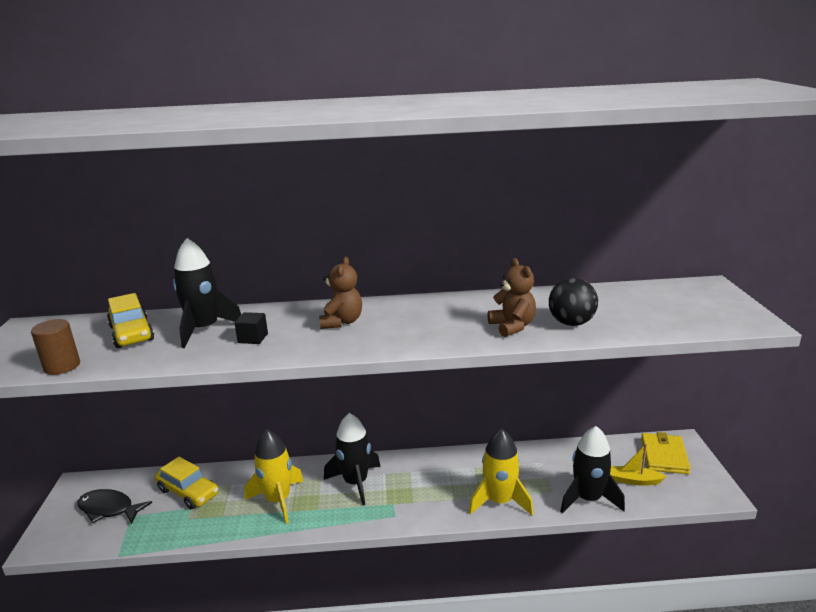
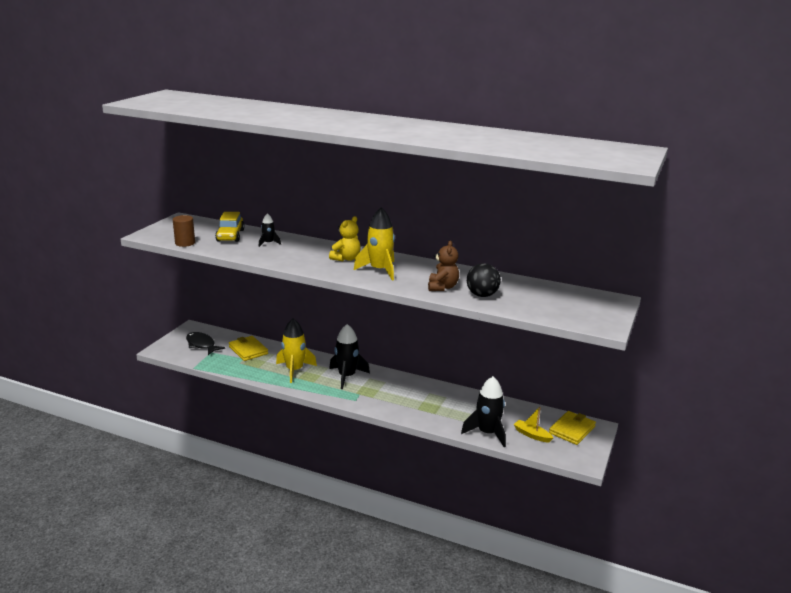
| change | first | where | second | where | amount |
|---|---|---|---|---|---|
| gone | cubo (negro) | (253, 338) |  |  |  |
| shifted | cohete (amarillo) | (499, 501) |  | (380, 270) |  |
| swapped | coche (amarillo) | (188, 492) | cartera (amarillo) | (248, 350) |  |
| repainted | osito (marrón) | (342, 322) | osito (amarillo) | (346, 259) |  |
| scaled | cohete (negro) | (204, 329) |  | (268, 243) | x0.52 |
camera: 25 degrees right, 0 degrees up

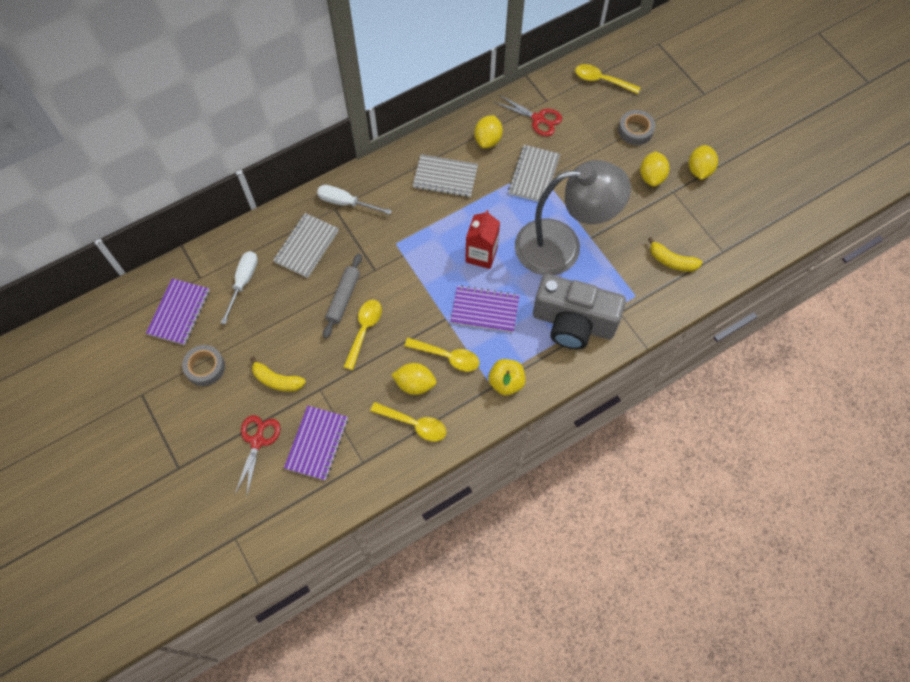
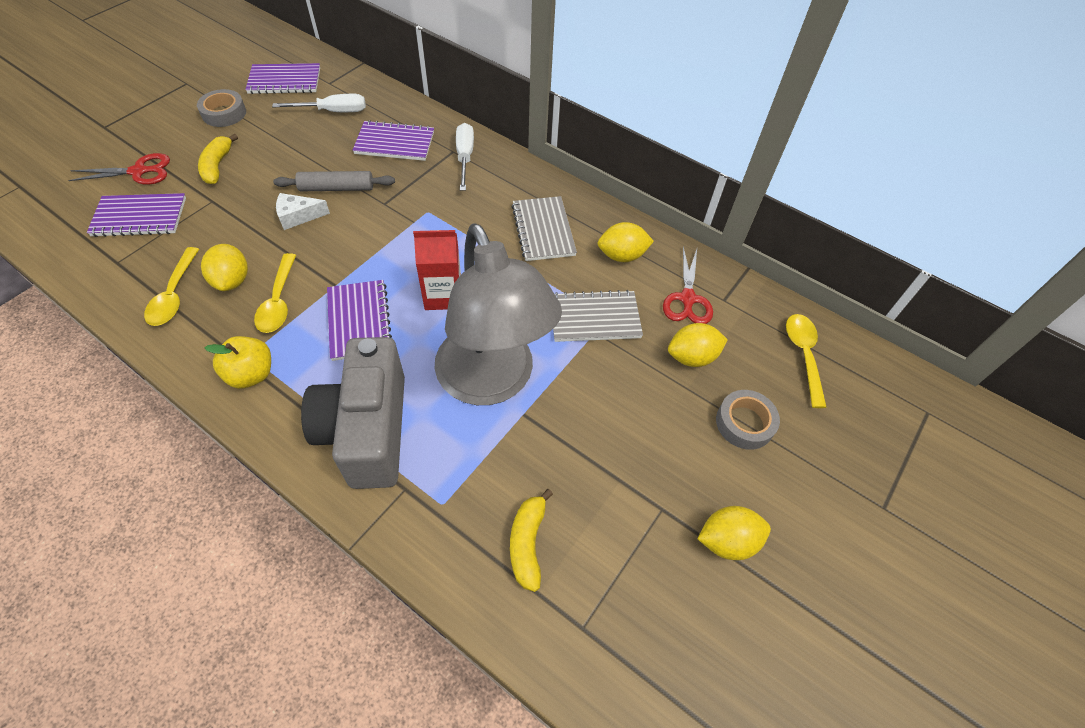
| change | first | where | second | where | amount |
|---|---|---|---|---|---|
| shifted | limón (amarillo) | (651, 177) |  | (692, 357) |  |
| swapped | cuchara (amarillo) | (364, 330) | queso (blanco) | (298, 216) |  |
| repainted | cuaderno (gris) | (306, 246) | cuaderno (morado) | (395, 143) |  |
camera: 65 degrees right, 10 degrees down

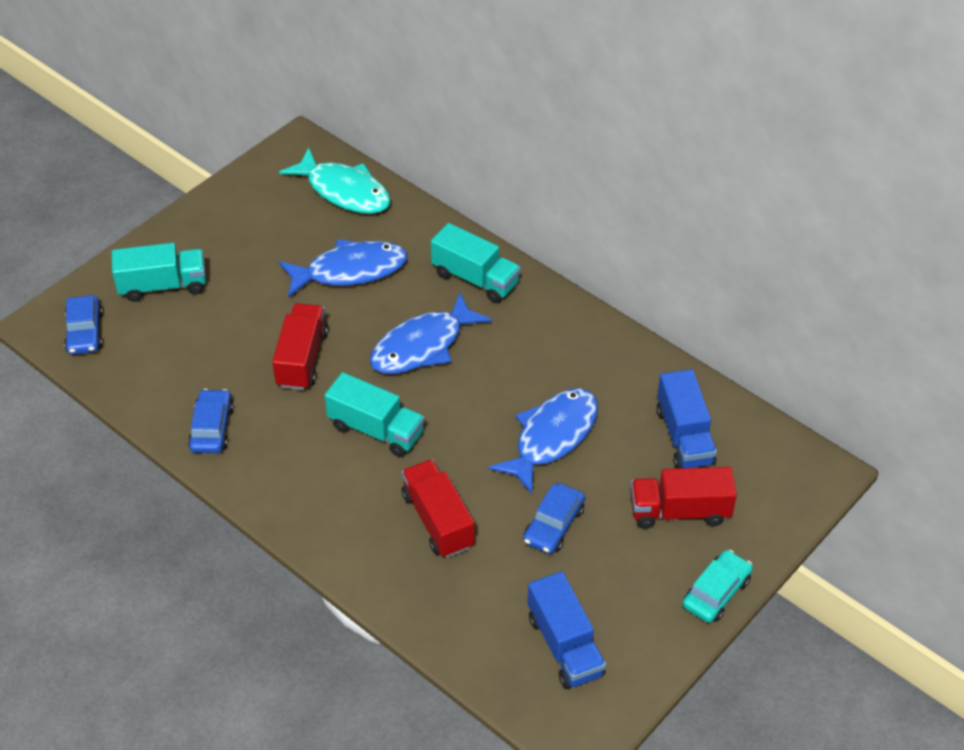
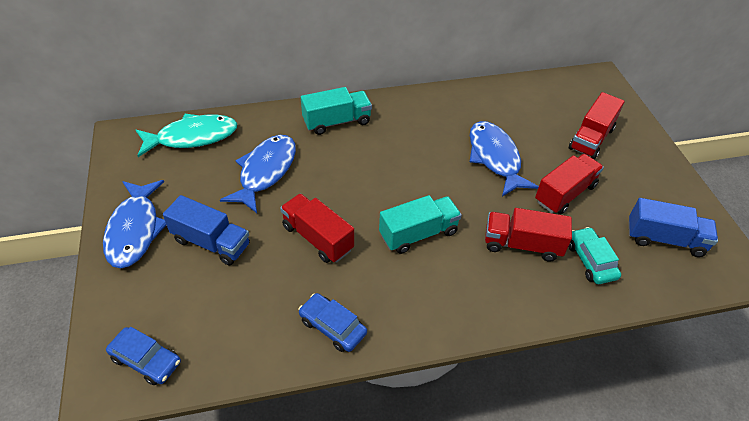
| change | first | where | second | where | amount |
|---|---|---|---|---|---|
| gone | camión (turquesa) | (163, 286) |  |  |  |
| shifted | pez (azul) | (422, 346) |  | (135, 230) |  |
| shifted | camión (azul) | (684, 436) |  | (211, 242) |  |
| shifted | coche (turquesa) | (716, 592) |  | (591, 260) |  |
| swapped | coche (azul) | (553, 525) | camión (rojo) | (565, 194) |  |
camera: 55 degrees left, 0 degrees up

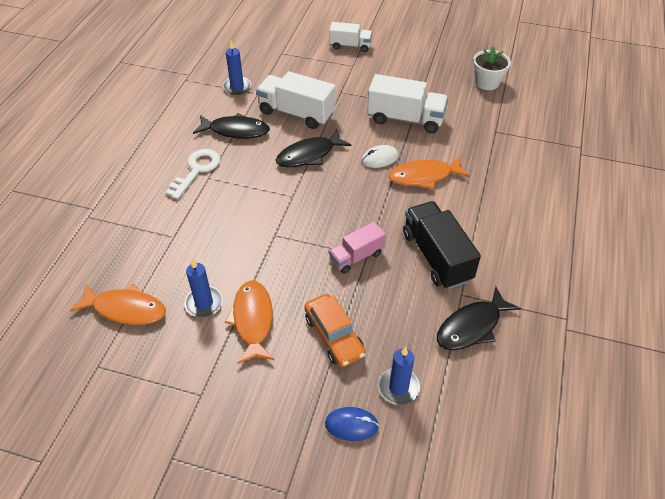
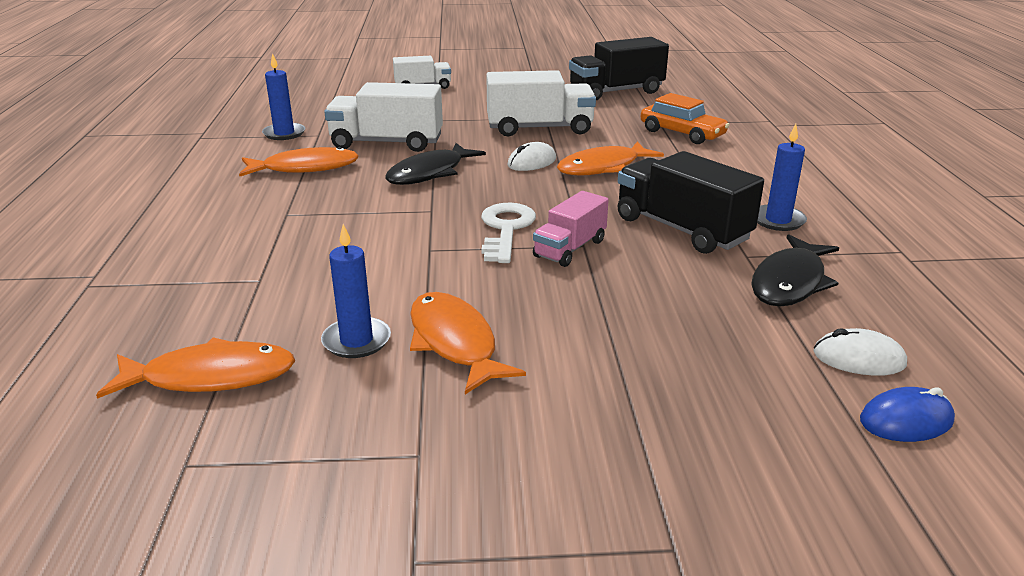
| change | first | where | second | where | amount |
|---|---|---|---|---|---|
| new |  |  | ratón (blanco) | (858, 358) |  |
| shifted | llave (blanco) | (196, 170) |  | (506, 229) |  |
| shifted | coche (naranja) | (334, 336) |  | (682, 133) |  |
| shifted | ratón (azul) | (351, 425) |  | (906, 421) |  |
| shifted | vela (azul) | (398, 387) |  | (778, 220) |  |
| swapped | maceta (blanco) | (487, 82) | camión (negro) | (616, 92) |  |
| repainted | pez (negro) | (236, 131) | pez (naranja) | (305, 168) |  |
camera: 20 degrees left, 20 degrees down

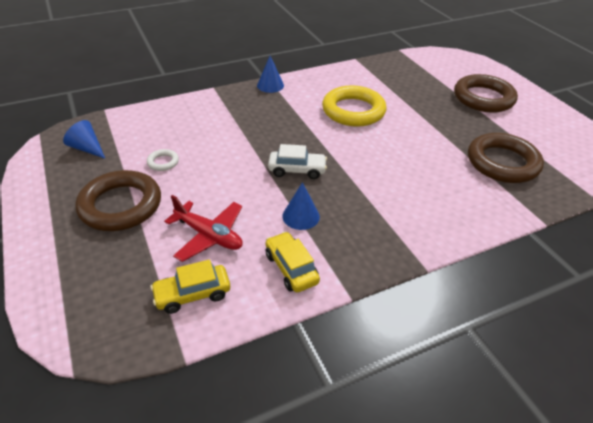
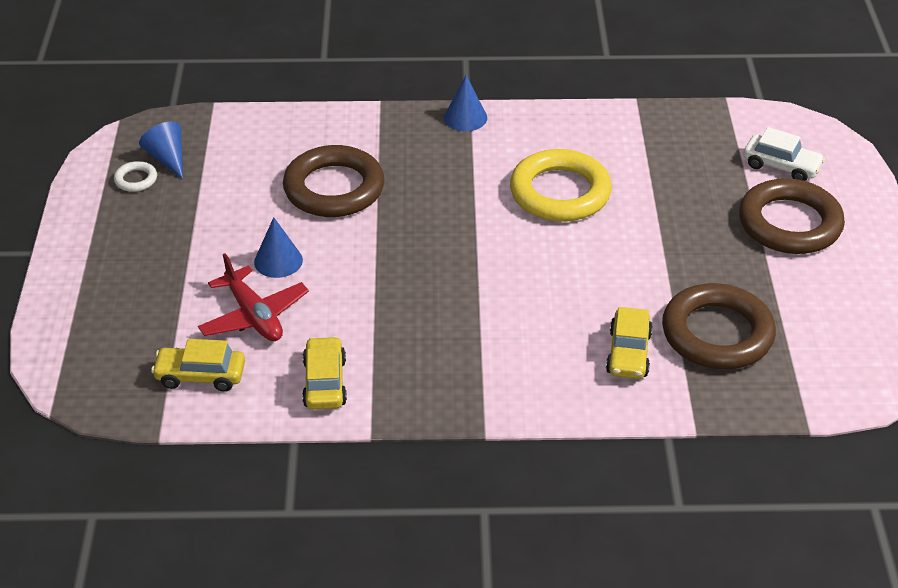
| change | first | where | second | where | amount |
|---|---|---|---|---|---|
| new |  |  | coche (amarillo) | (628, 353) |  |
| shifted | anillo (marrón) | (121, 205) |  | (334, 188) |  |
| shifted | anillo (blanco) | (163, 162) |  | (136, 179) |  |
| shifted | coche (blanco) | (297, 170) |  | (781, 166) |  |
| shifted | cono (azul) | (301, 216) |  | (278, 261) |  |
camera: 25 degrees right, 0 degrees up

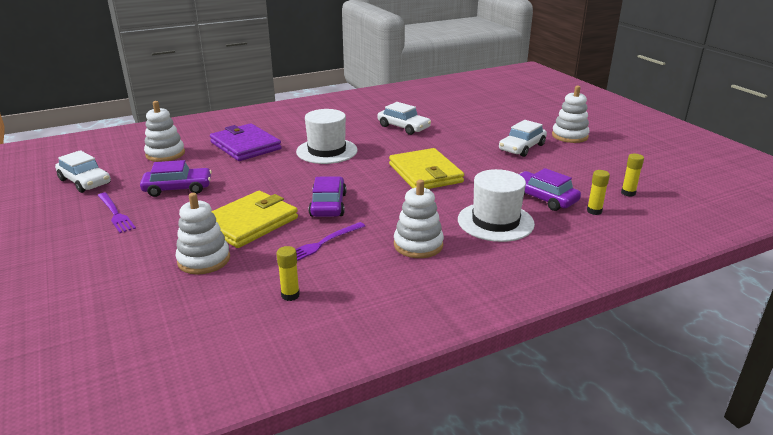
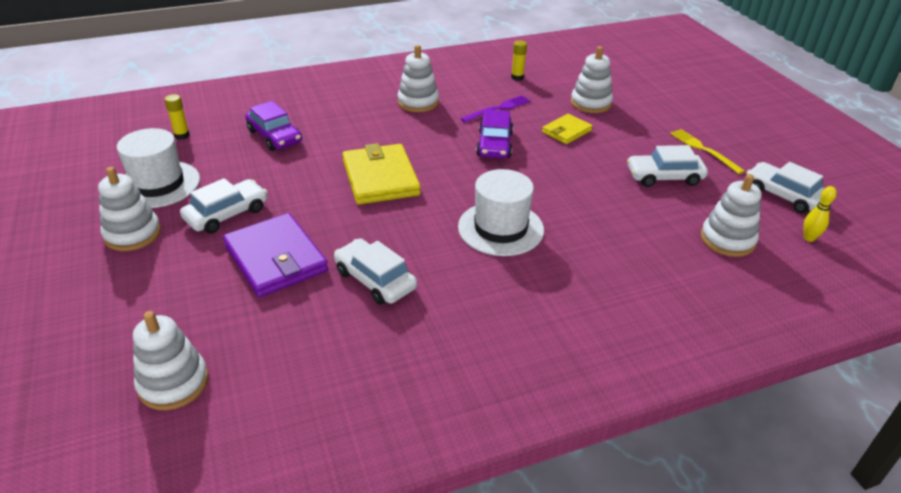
| change | first | where | second | where | amount |
|---|---|---|---|---|---|
| gone | barra de pegamento (amarillo) | (594, 211) |  |  |  |
| new |  |  | juguete apilable (blanco) | (173, 383) |  |
| new |  |  | bolo (amarillo) | (809, 238) |  |
| shifted | cartera (morado) | (245, 146) |  | (276, 258) |  |
| shifted | sombrero (blanco) | (495, 222) |  | (158, 184) |  |
| repainted | tenedor (morado) | (115, 214) | tenedor (amarillo) | (704, 150) |  |
| repainted | coche (morado) | (178, 188) | coche (blanco) | (664, 177) |  |
| scaled | cartera (amarillo) | (250, 223) |  | (566, 131) | x0.57 |
camera: 175 degrees left, 10 degrees up

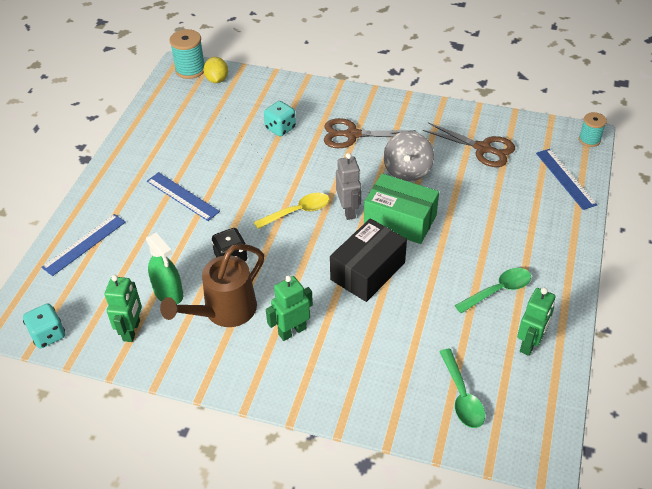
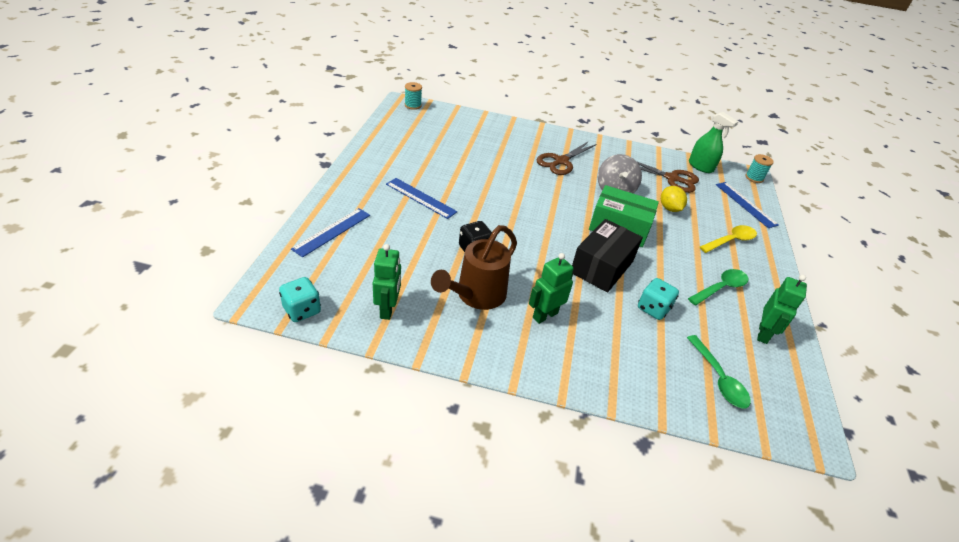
| change | first | where | second | where | amount |
|---|---|---|---|---|---|
| gone | robot (gris) | (348, 210) |  |  |  |
| shifted | pulverizador (verde) | (168, 293) |  | (700, 167) |  |
| shifted | limón (amarillo) | (217, 80) |  | (669, 208) |  |
| shifted | cuchara (amarillo) | (297, 212) |  | (730, 241) |  |
| shifted | dado (turquesa) | (280, 128) |  | (653, 309) |  |
| rotated | tijeras (marrón) | (352, 135) |  | (561, 161) | 45 degrees counterclockwise |
| scaled | carrete (turquesa) | (190, 70) |  | (413, 105) | x0.65 |
camera: 10 degrees left, 5 degrees down

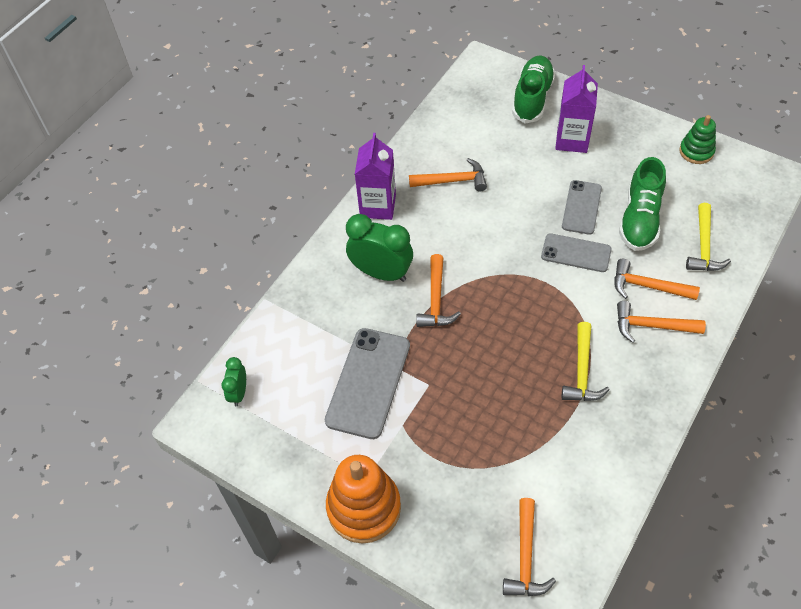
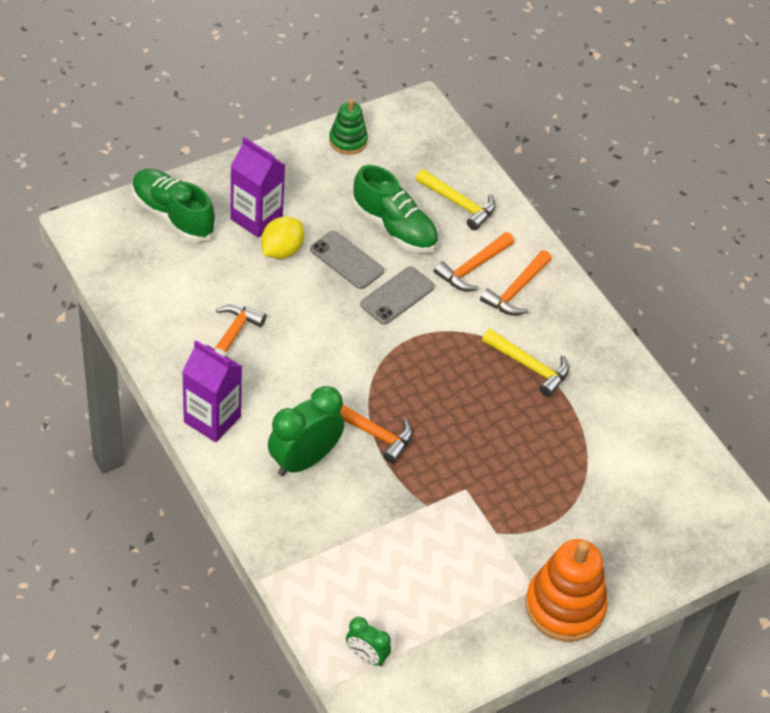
| change | first | where | second | where | amount |
|---|---|---|---|---|---|
| gone | móvil (gris) | (368, 382) |  |  |  |
| gone | martillo (naranja) | (525, 557) |  |  |  |
| new |  |  | limón (amarillo) | (282, 250) |  |
camera: 70 degrees left, 5 degrees down

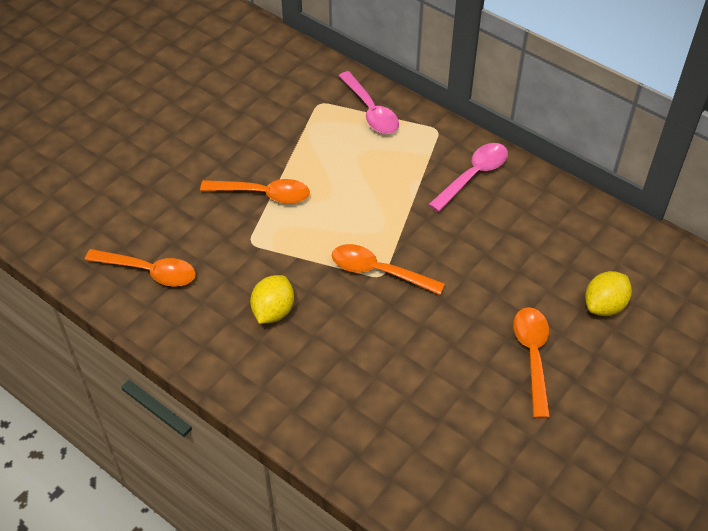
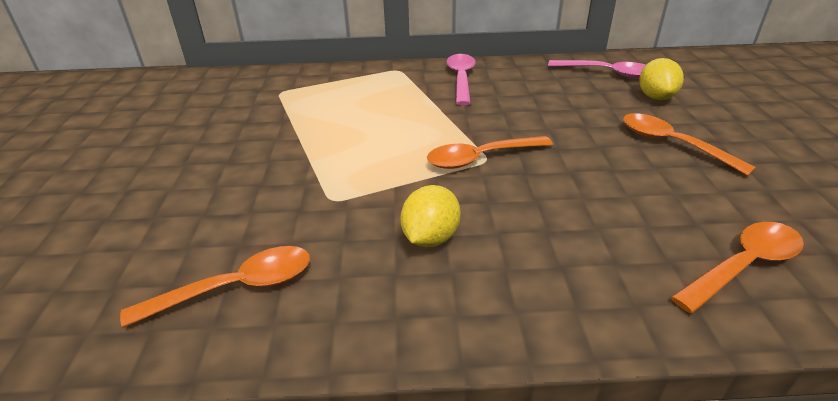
| change | first | where | second | where | amount |
|---|---|---|---|---|---|
| shifted | cuchara (naranja) | (263, 194) |  | (743, 265) |  |
| shifted | cuchara (rosa) | (371, 111) |  | (607, 73) |  |
| rotated | limón (amarillo) | (273, 311) |  | (430, 238) | 45 degrees clockwise |
camera: 40 degrees left, 15 degrees down

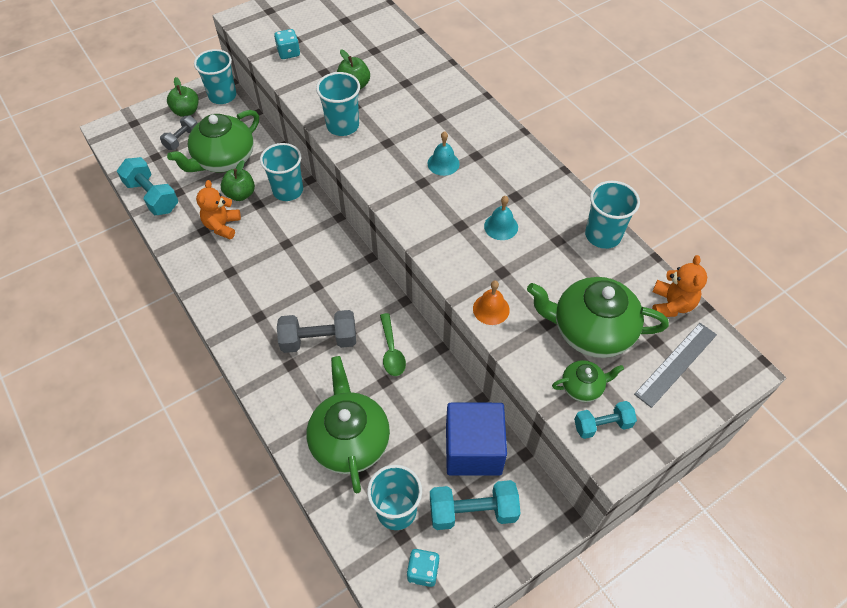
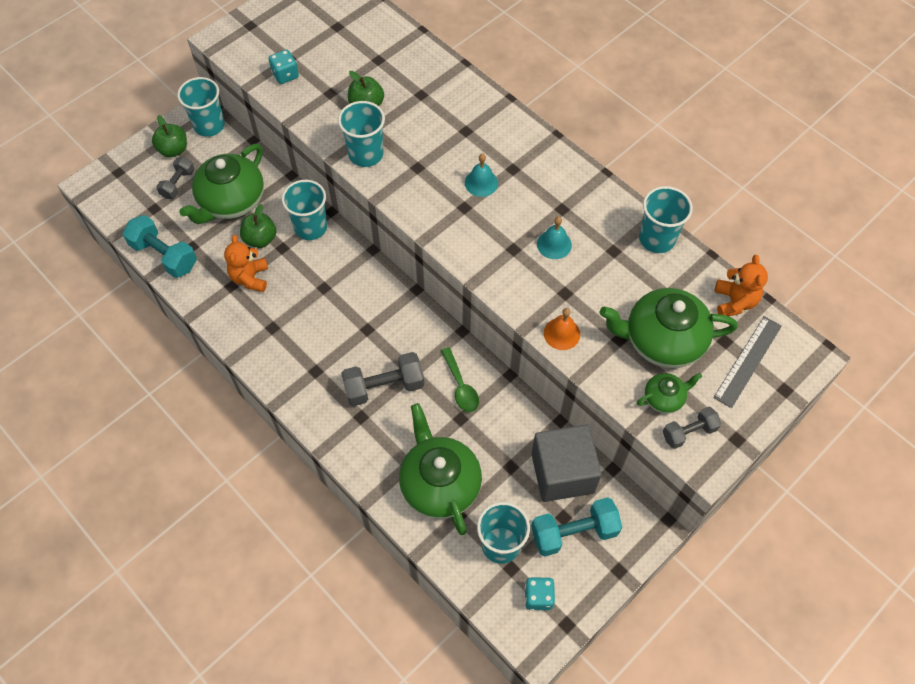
| change | first | where | second | where | amount |
|---|---|---|---|---|---|
| repainted | cubo (azul) | (473, 450) | cubo (gris) | (562, 473) |  |
| repainted | mancuerna (turquesa) | (602, 425) | mancuerna (gris) | (689, 432) |  |
camera: 10 degrees left, 5 degrees up

